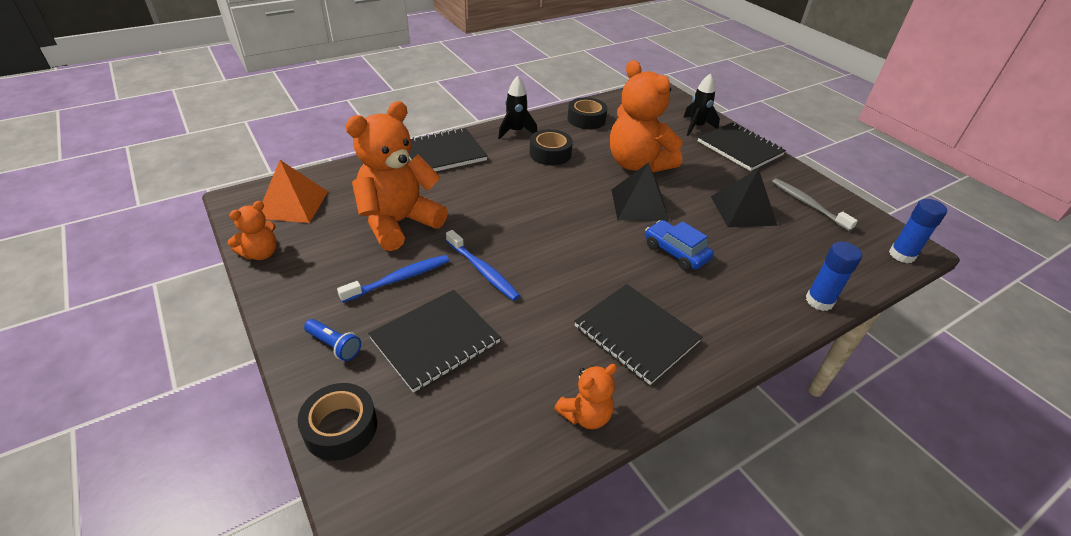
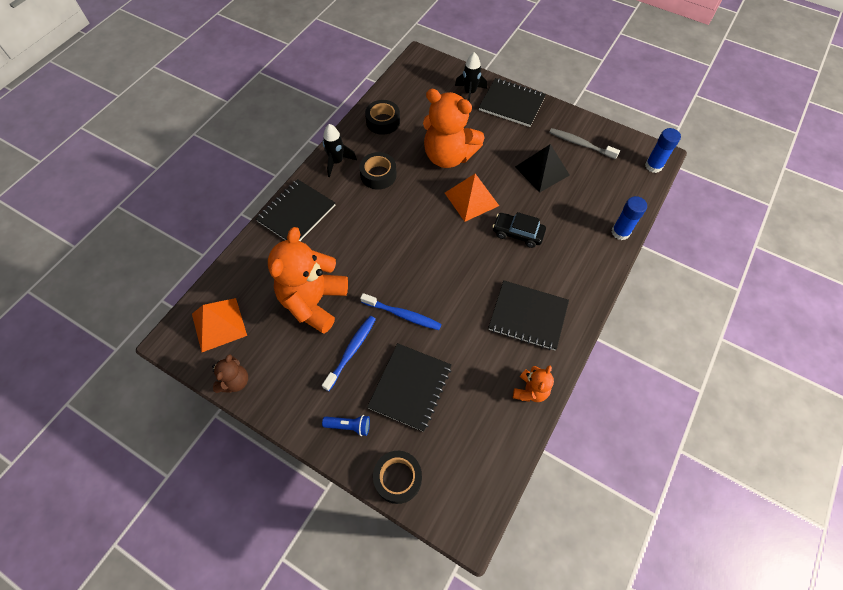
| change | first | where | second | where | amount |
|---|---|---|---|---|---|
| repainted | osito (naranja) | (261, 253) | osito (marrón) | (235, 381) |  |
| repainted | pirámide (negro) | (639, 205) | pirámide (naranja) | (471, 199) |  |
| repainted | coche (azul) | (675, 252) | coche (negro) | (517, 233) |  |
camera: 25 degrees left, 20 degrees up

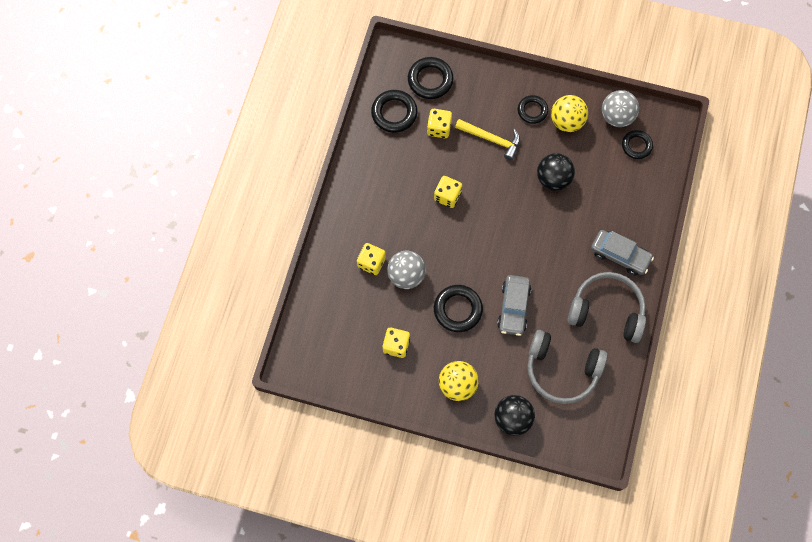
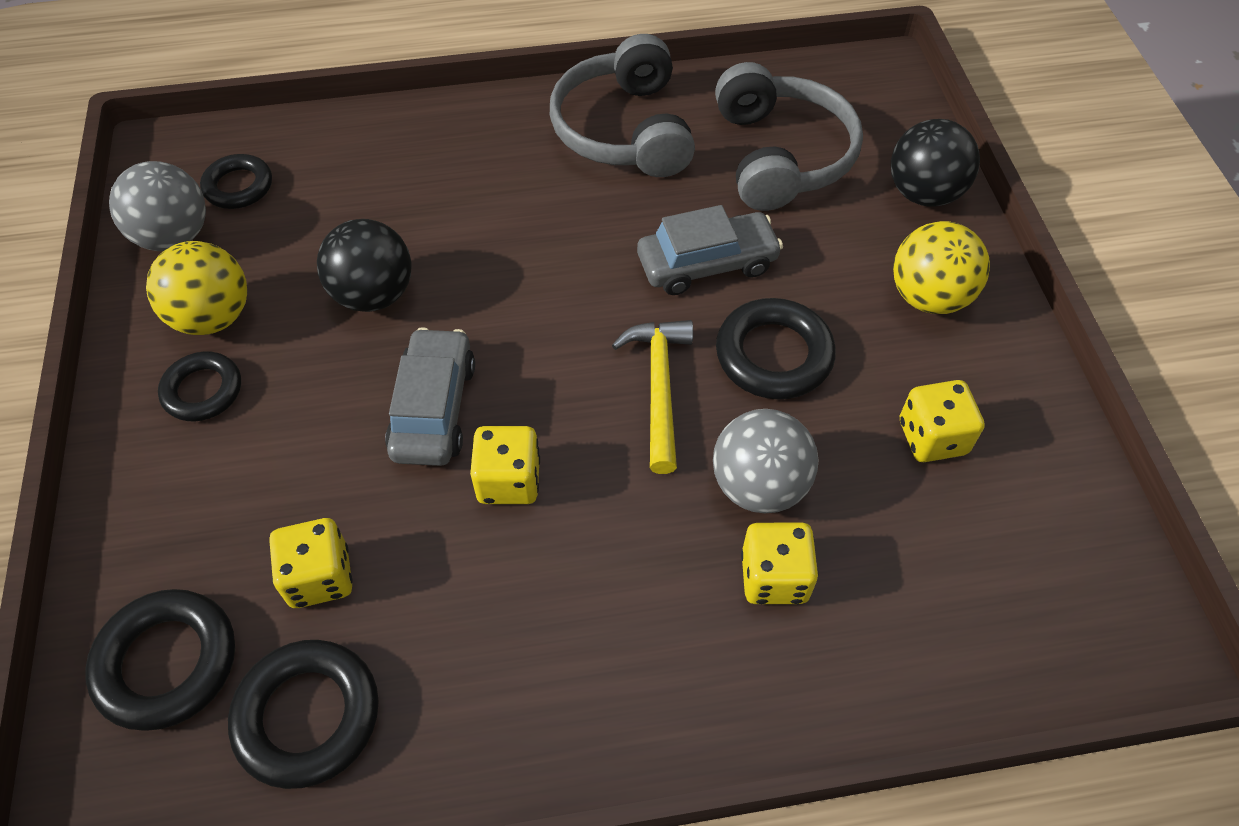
| change | first | where | second | where | amount |
|---|---|---|---|---|---|
| shifted | martillo (amarillo) | (491, 139) |  | (659, 388) |  |
| shifted | coche (gris) | (620, 255) |  | (434, 408) |  |
camera: 115 degrees left, 15 degrees down

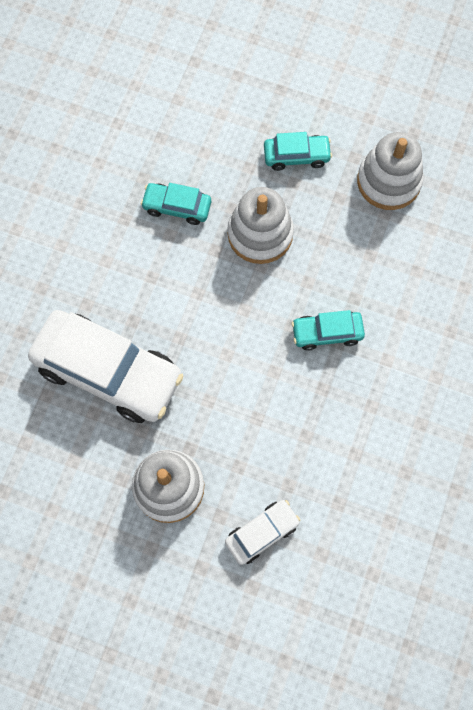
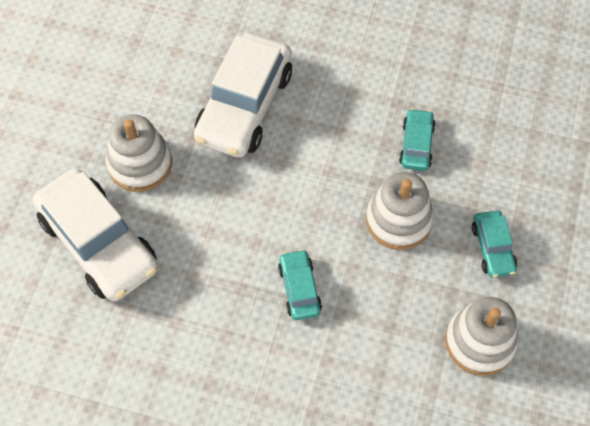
| change | first | where | second | where | amount |
|---|---|---|---|---|---|
| scaled | coche (blanco) | (262, 533) |  | (99, 243) | x2.07 |
camera: 85 degrees right, 10 degrees down

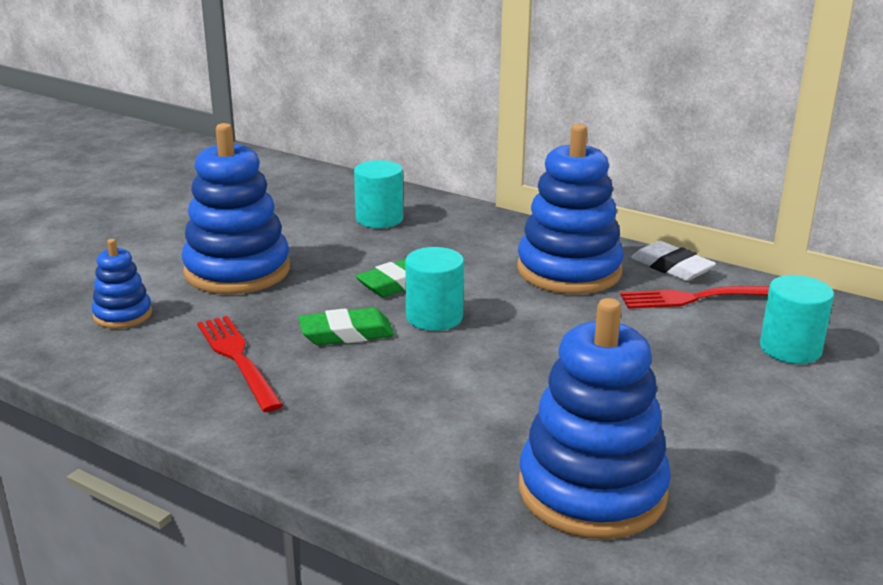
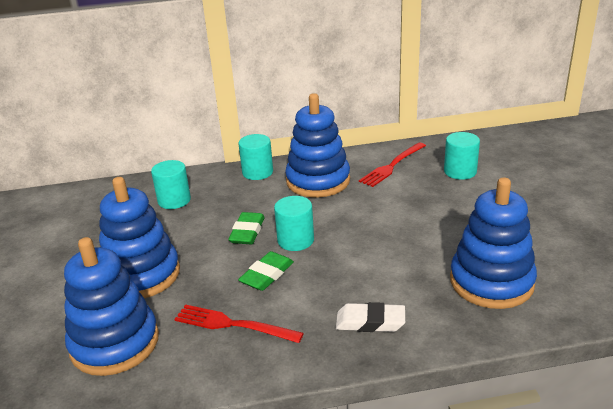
| change | first | where | second | where | amount |
|---|---|---|---|---|---|
| new |  |  | cilindro (turquesa) | (257, 172) |  |
| shifted | goma de borrar (blanco) | (671, 267) |  | (370, 322) |  |
| scaled | juguete apilable (azul) | (123, 315) |  | (115, 343) | x1.99 |
camera: 40 degrees left, 5 degrees up

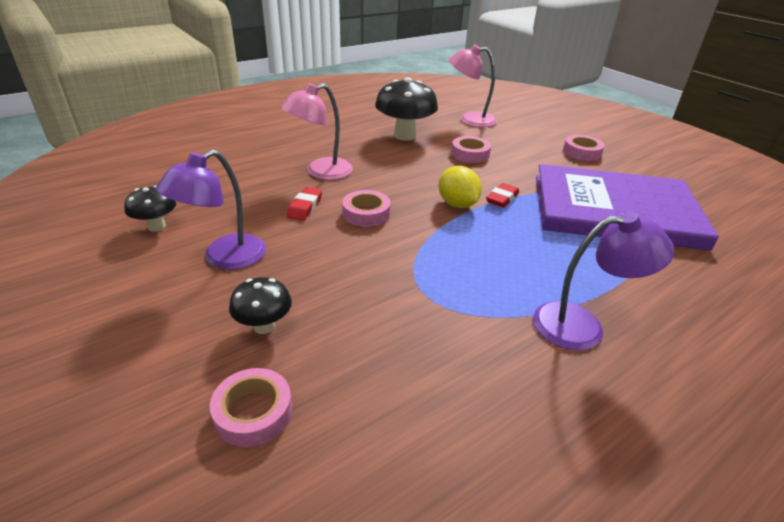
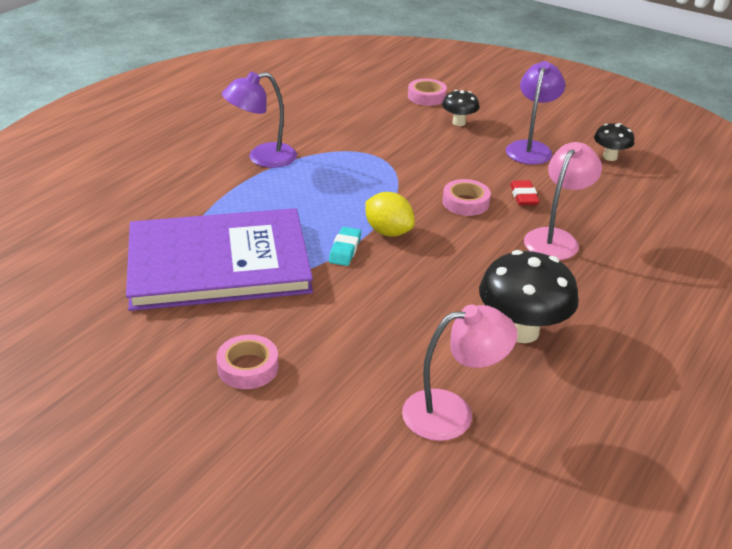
| change | first | where | second | where | amount |
|---|---|---|---|---|---|
| gone | cinta adhesiva (rosa) | (470, 154) |  |  |  |
| repainted | goma de borrar (rojo) | (502, 198) | goma de borrar (turquesa) | (345, 250) |  |
camera: 160 degrees right, 0 degrees up

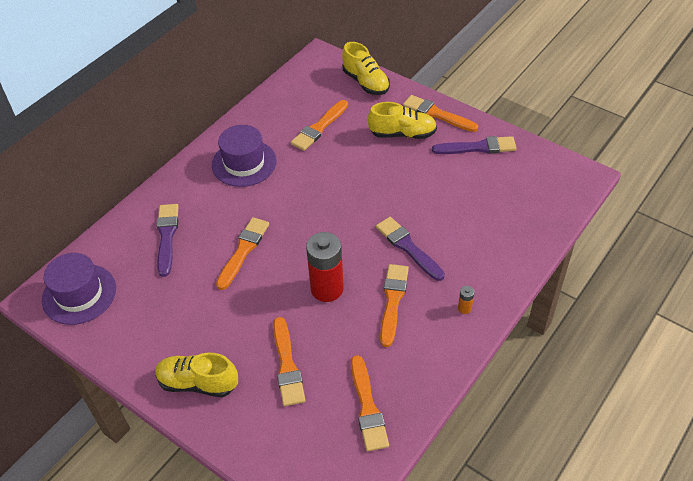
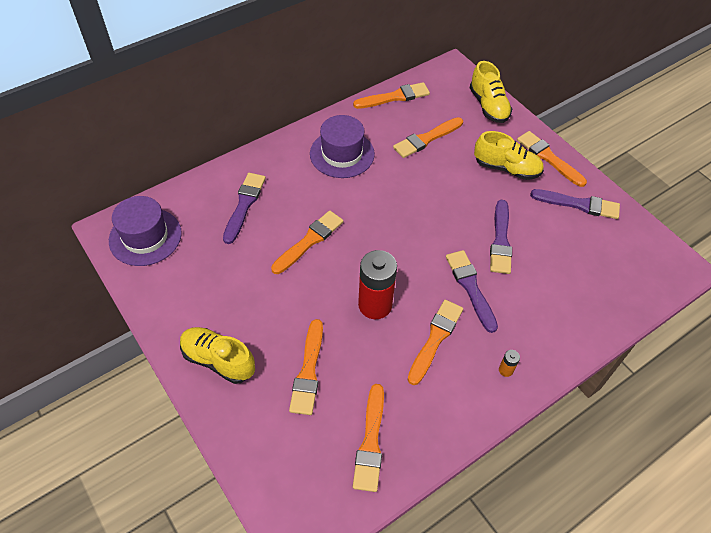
| change | first | where | second | where | amount |
|---|---|---|---|---|---|
| new |  |  | pincel (naranja) | (394, 97) |  |
| new |  |  | pincel (morado) | (500, 240) |  |
camera: 15 degrees right, 5 degrees up

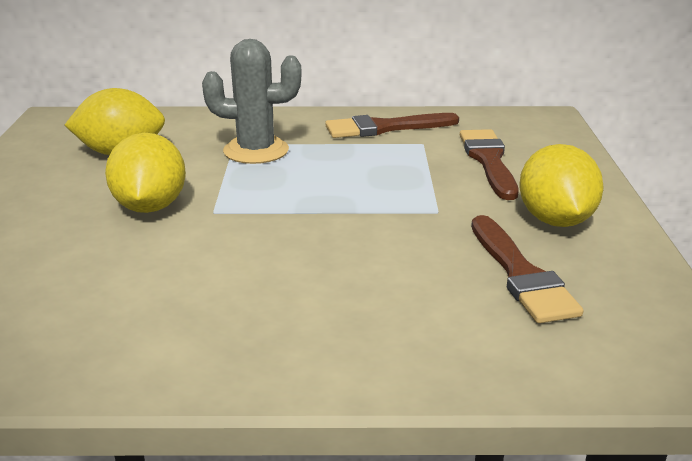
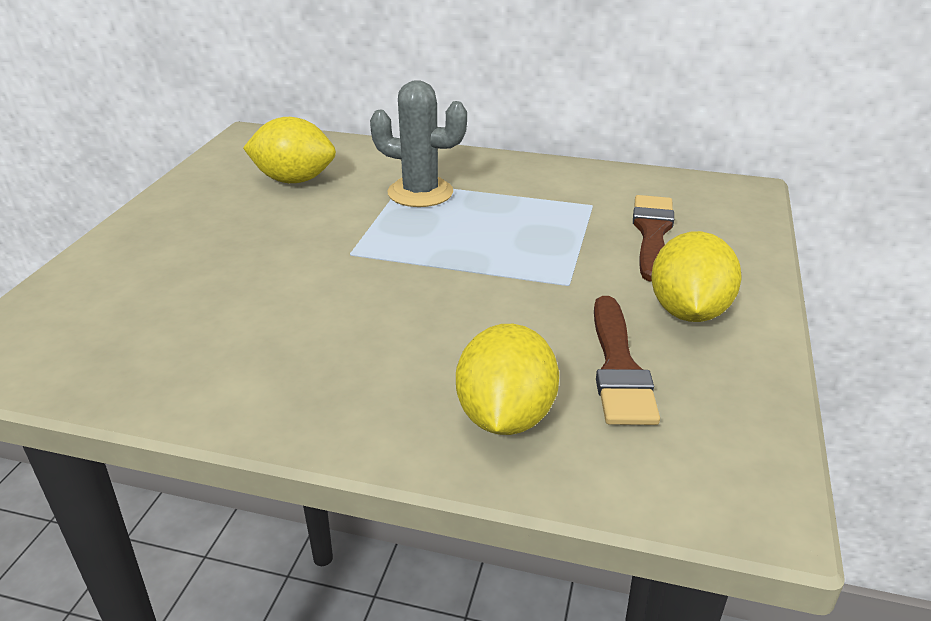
| change | first | where | second | where | amount |
|---|---|---|---|---|---|
| gone | pincel (marrón) | (385, 128) |  |  |  |
| shifted | limón (amarillo) | (150, 207) |  | (505, 417) |  |
camera: 15 degrees right, 5 degrees up

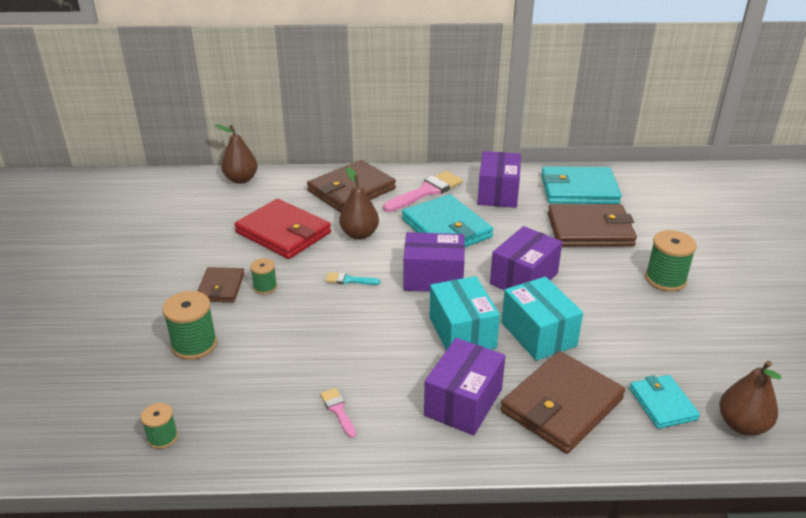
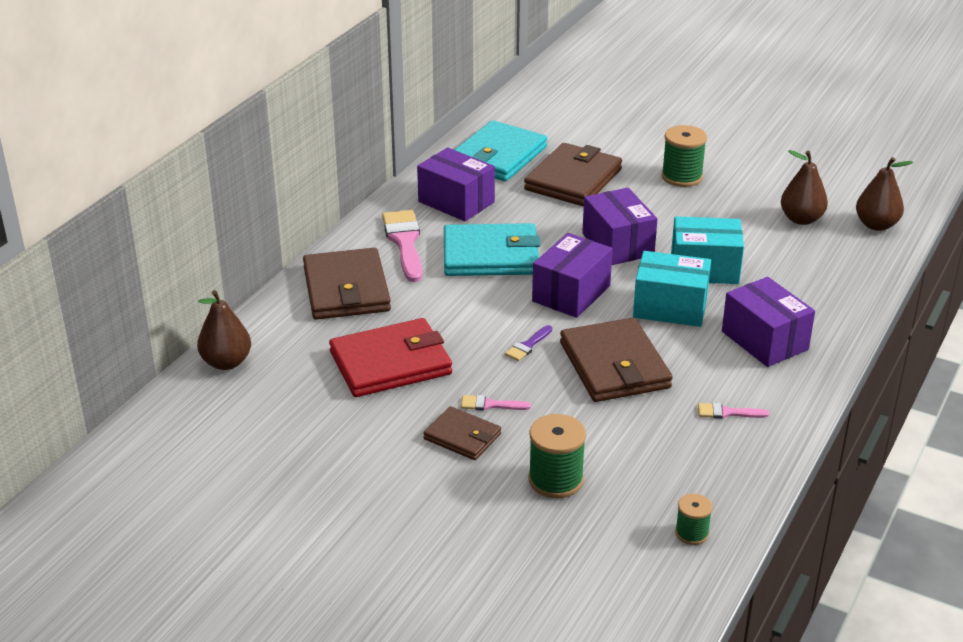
| change | first | where | second | where | amount |
|---|---|---|---|---|---|
| gone | cartera (turquesa) | (662, 404) |  |  |  |
| shifted | pera (marrón) | (359, 234) |  | (801, 219) |  |
| shifted | cartera (marrón) | (561, 405) |  | (614, 365) |  |
| swapped | carrete (verde) | (265, 287) | pincel (rosa) | (490, 405) |  |
| repainted | pincel (turquesa) | (349, 280) | pincel (morado) | (528, 345) |  |
camera: 60 degrees left, 0 degrees up

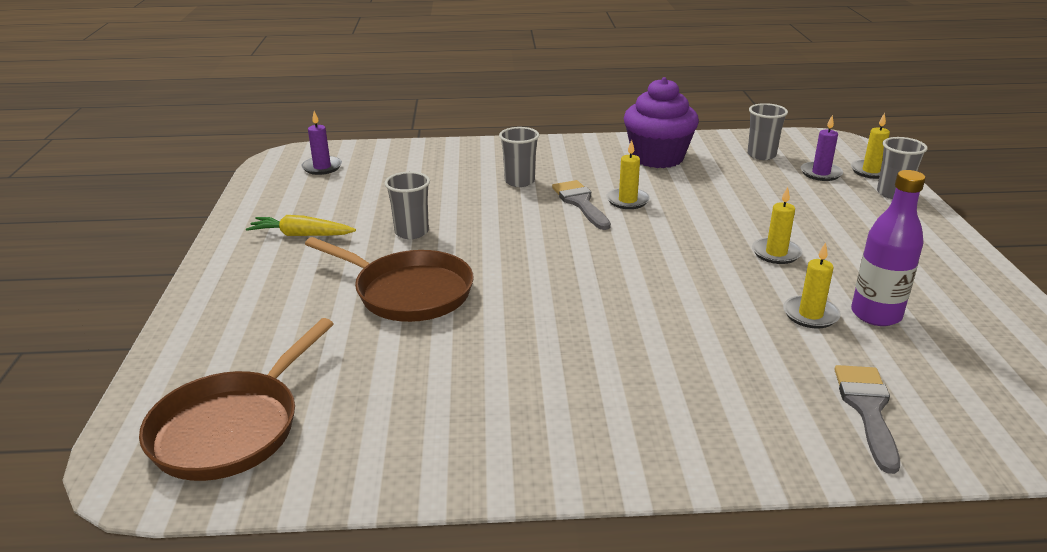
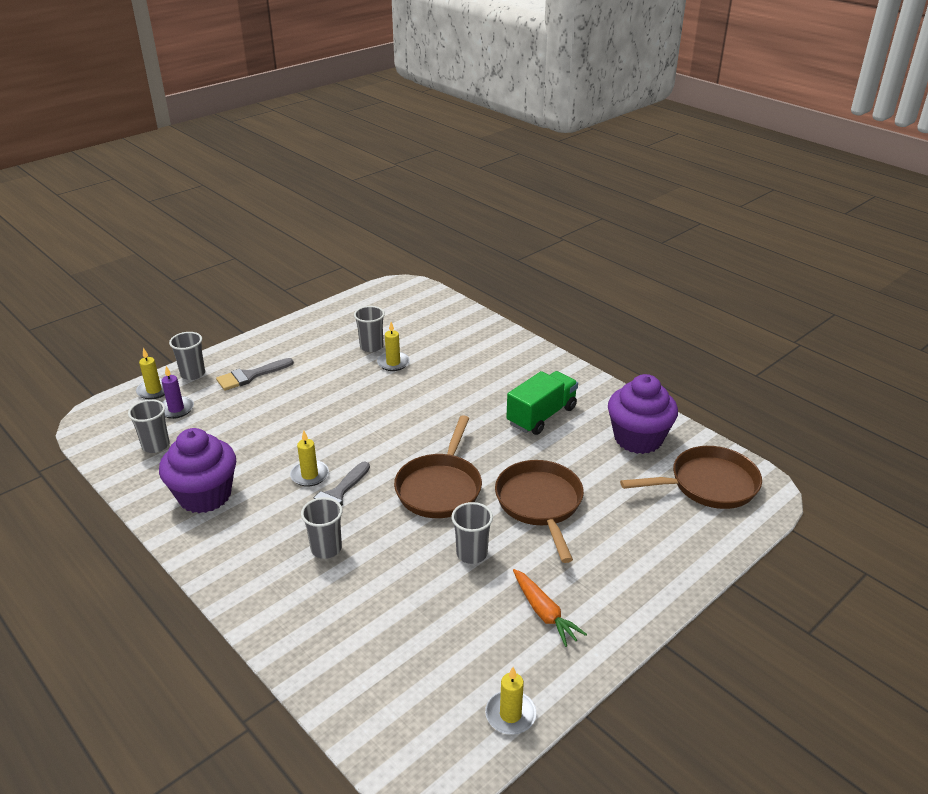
| change | first | where | second | where | amount |
|---|---|---|---|---|---|
| gone | vela (morado) | (322, 167) |  |  |  |
| new |  |  | sartén (marrón) | (440, 487) |  |
| new |  |  | camión (verde) | (541, 416) |  |
| new |  |  | magdalena (morado) | (638, 439) |  |
| shifted | vela (amarillo) | (776, 253) |  | (510, 714) |  |
| shifted | pincel (gris) | (867, 409) |  | (250, 376) |  |
| swapped | botella (morado) | (876, 314) | vaso (gris) | (371, 346) |  |
| repainted | zanahoria (amarillo) | (301, 235) | zanahoria (naranja) | (544, 613) |  |
camera: 130 degrees left, 5 degrees up

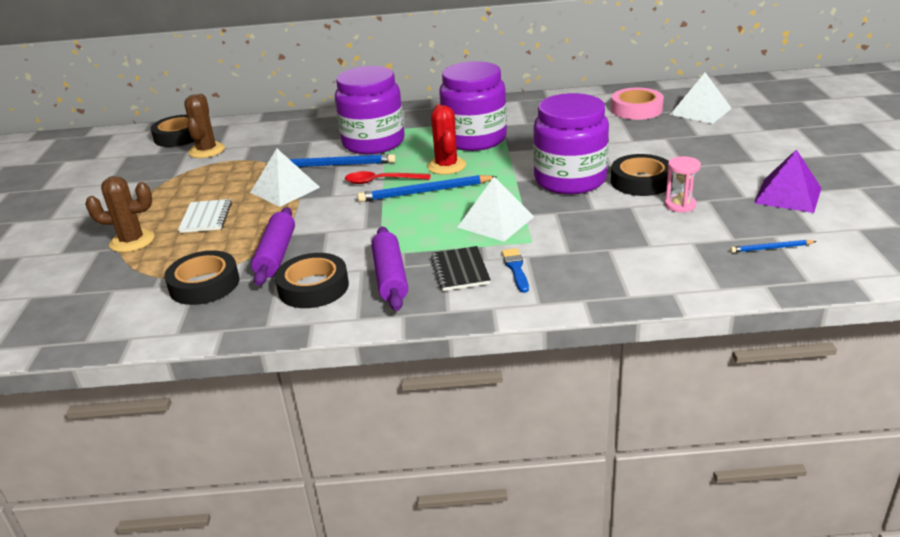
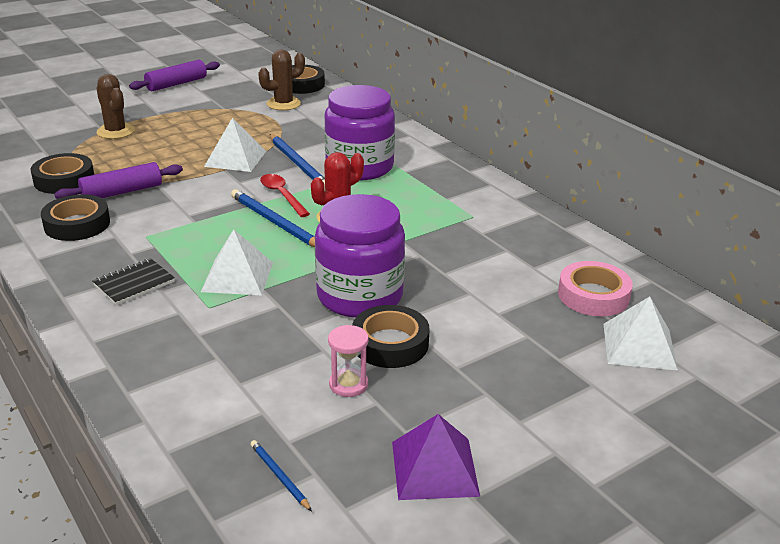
| change | first | where | second | where | amount |
|---|---|---|---|---|---|
| gone | cuaderno (blanco) | (206, 218) |  |  |  |
| gone | tarro (morado) | (474, 139) |  |  |  |
| gone | pincel (azul) | (516, 269) |  |  |  |
| shifted | rodillo (morado) | (390, 277) |  | (176, 84) |  |
camera: 55 degrees right, 0 degrees up

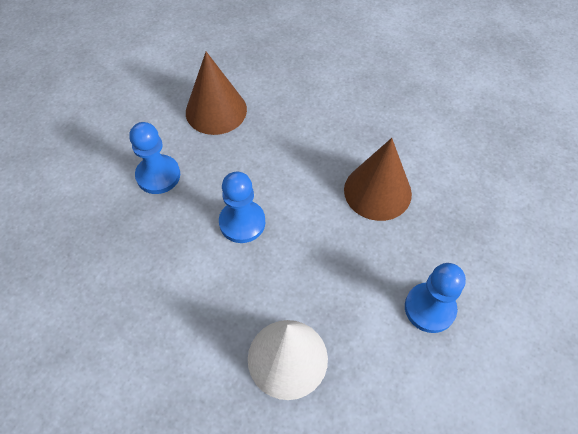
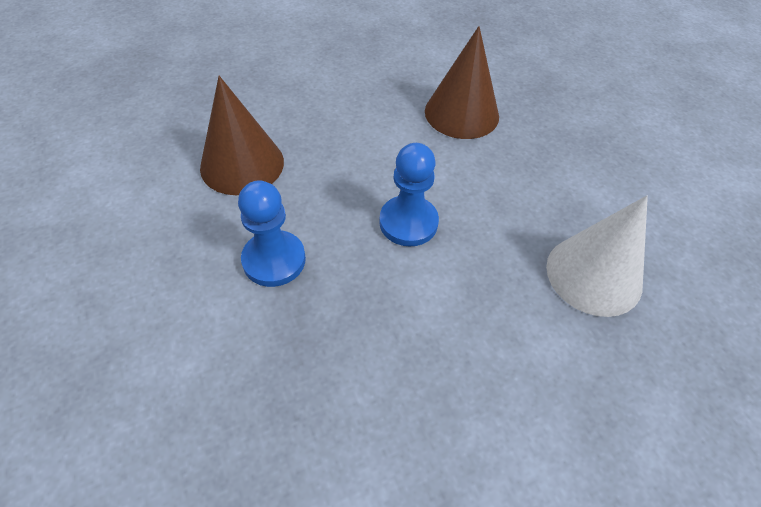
| change | first | where | second | where | amount |
|---|---|---|---|---|---|
| gone | peón (azul) | (429, 308) |  |  |  |
camera: 55 degrees left, 5 degrees down

